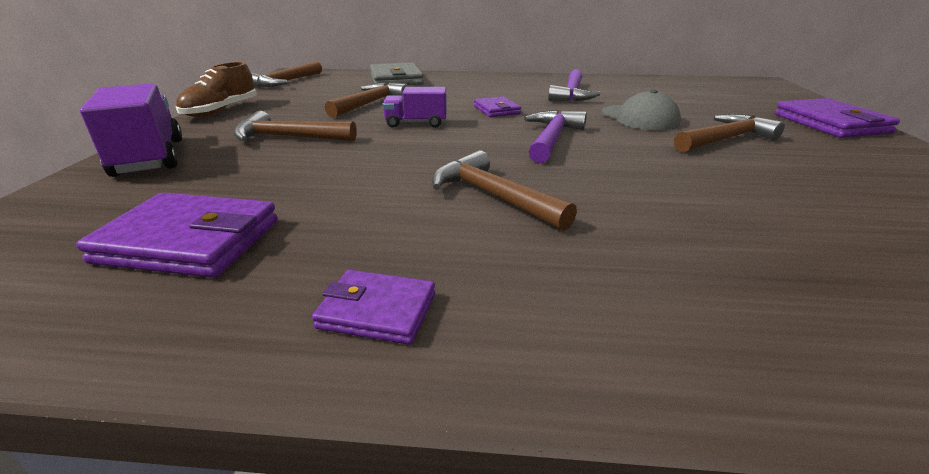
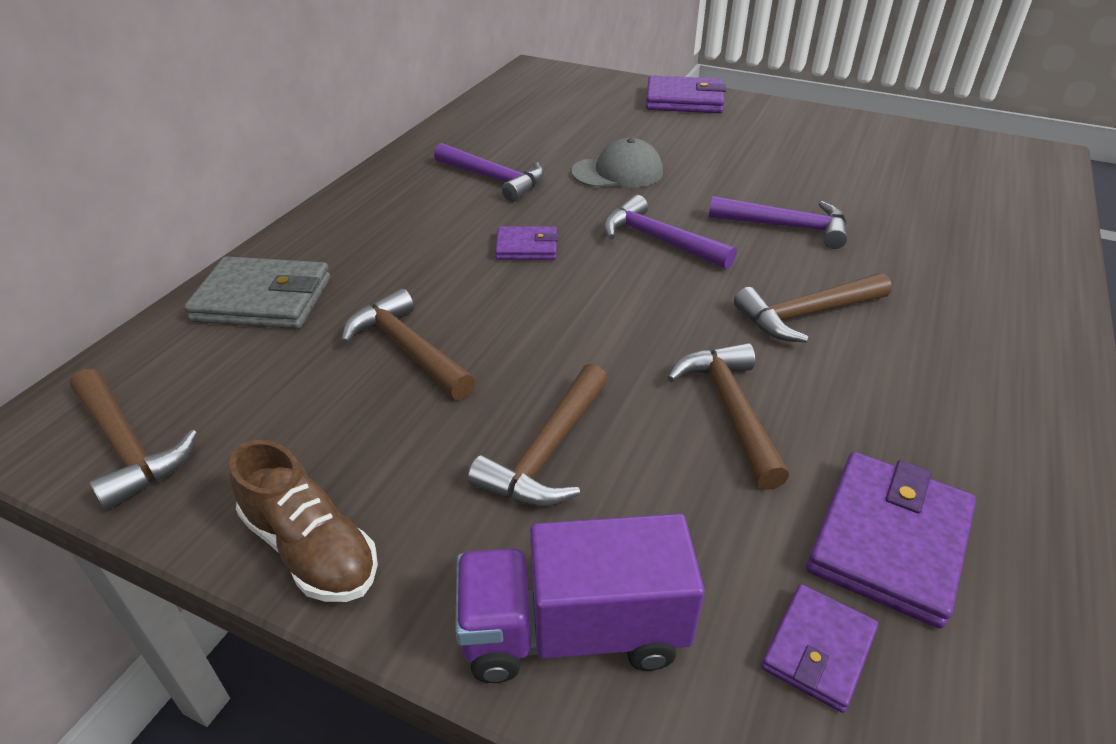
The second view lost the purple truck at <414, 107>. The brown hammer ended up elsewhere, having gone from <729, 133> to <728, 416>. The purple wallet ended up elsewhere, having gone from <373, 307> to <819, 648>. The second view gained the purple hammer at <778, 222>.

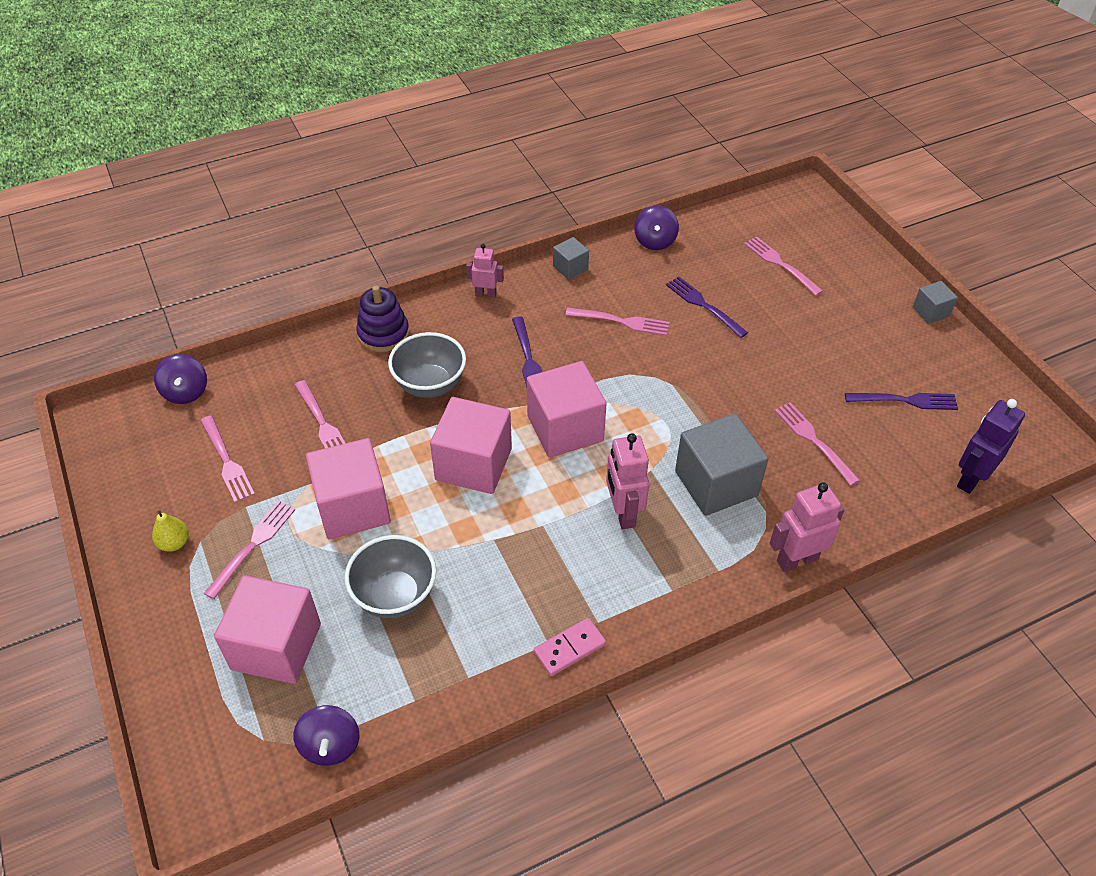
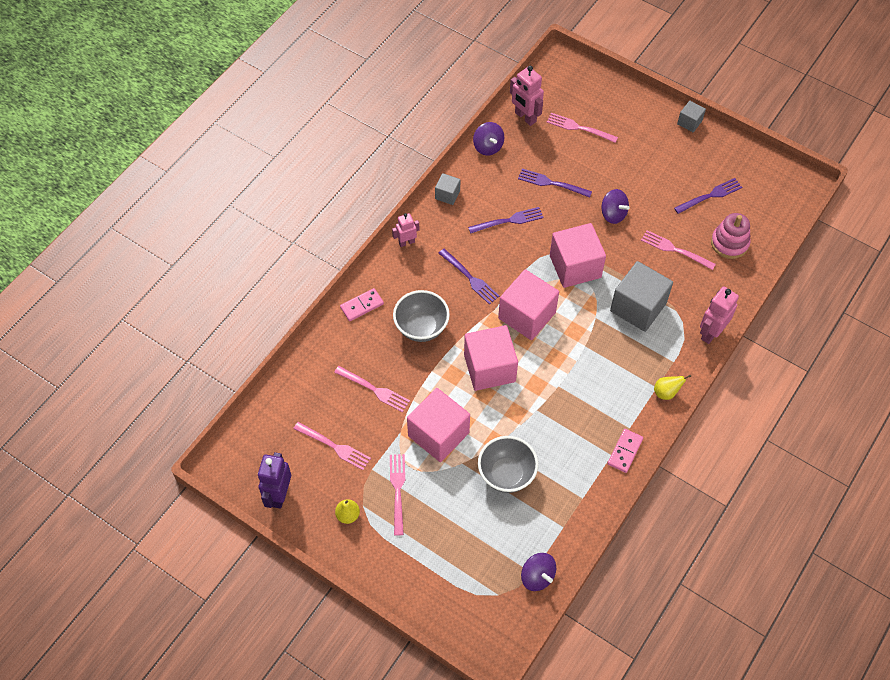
Where the purple stacking toy stood at <382, 319>, the pink domino came to stand at <362, 304>. What was the pink fork at <617, 322> turned into the purple fork at <506, 220>. The purple spinning top ended up elsewhere, having gone from <180, 379> to <616, 206>. The purple robot ended up elsewhere, having gone from <991, 446> to <274, 480>. The pink robot ended up elsewhere, having gone from <627, 481> to <527, 96>. The pink cube ended up elsewhere, having gone from <267, 629> to <578, 255>. The second view gained the pink stacking toy at <731, 236>. The second view gained the yellow pear at <672, 387>.

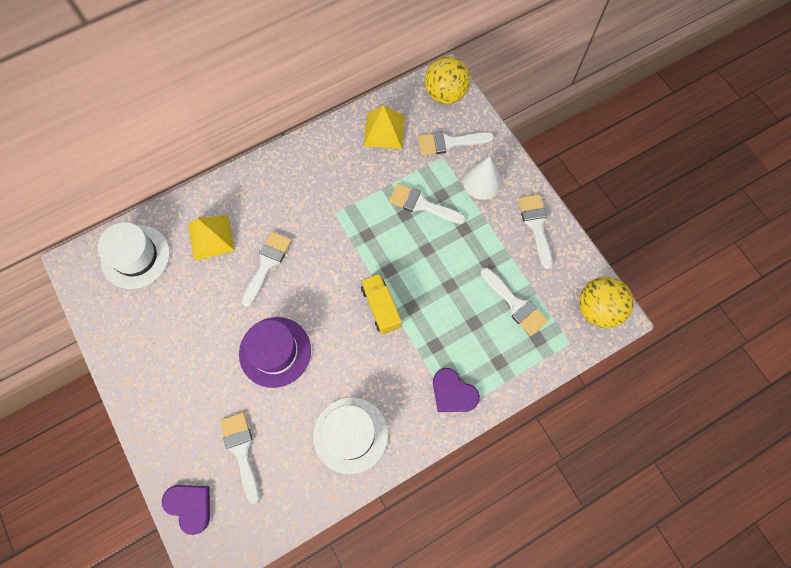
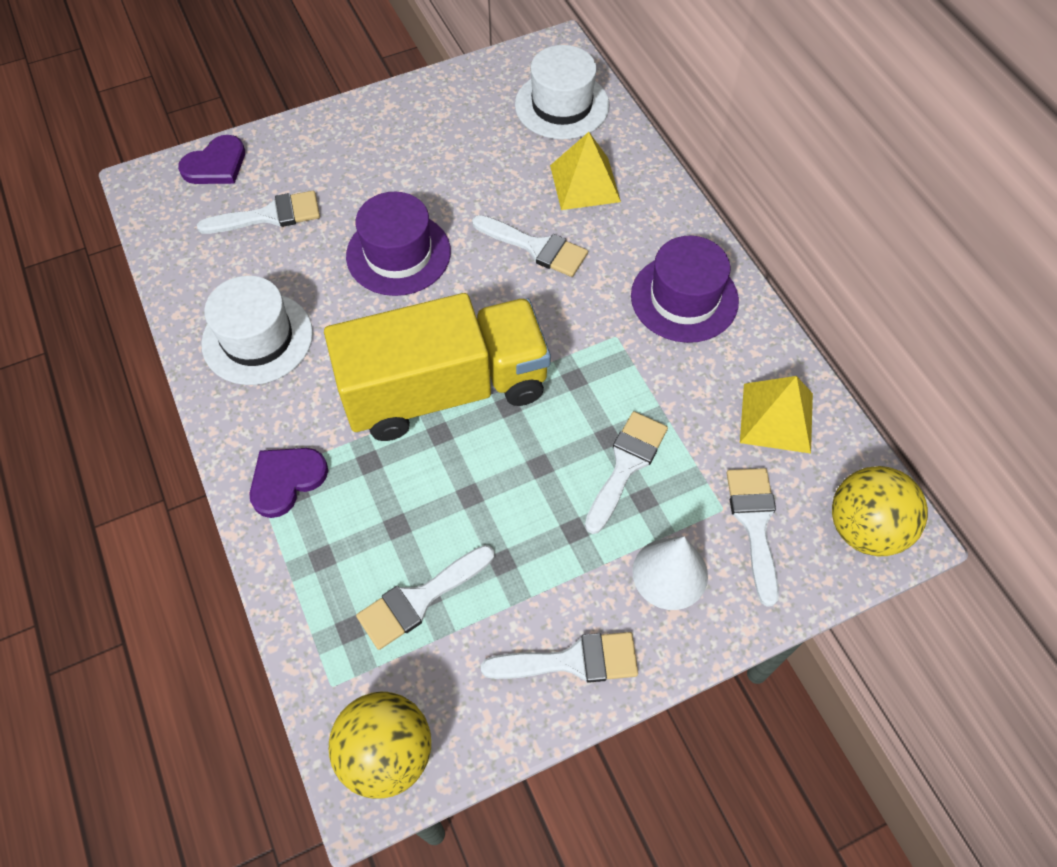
The size of the yellow truck at <381, 304> changed by a factor of 2.16. The second view gained the purple hat at <685, 289>.

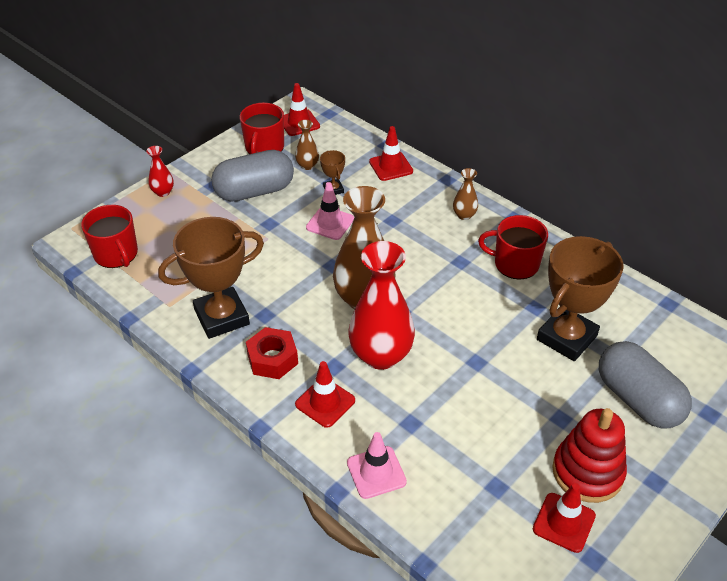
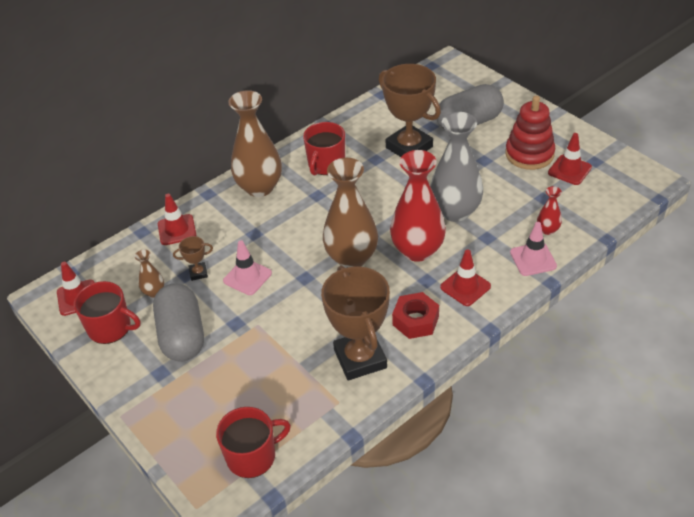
The red vase ended up elsewhere, having gone from <160, 171> to <549, 210>. The size of the brown vase at <465, 194> changed by a factor of 2.22. The second view gained the grey vase at <456, 167>.

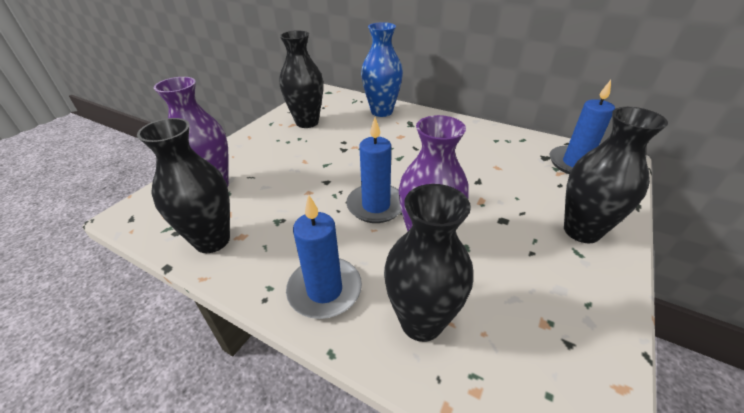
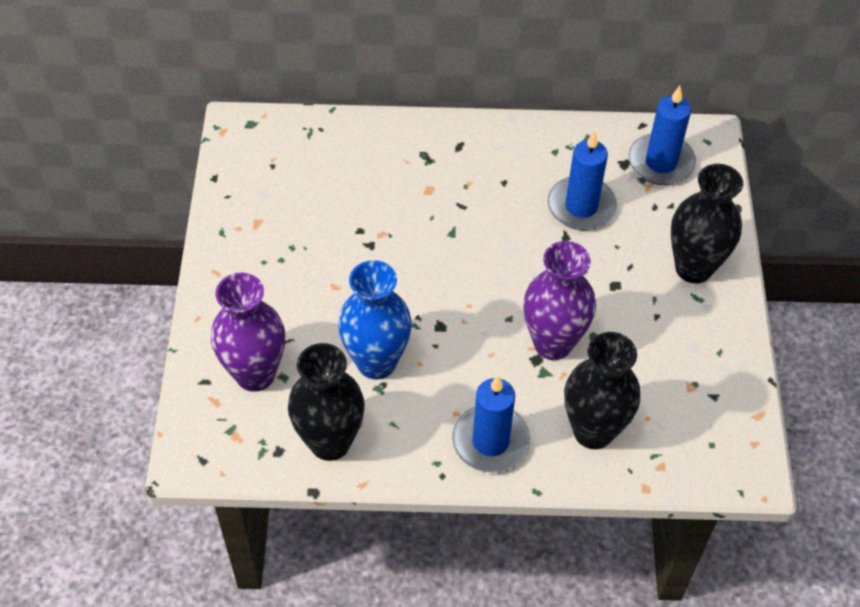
The blue vase ended up elsewhere, having gone from <382, 69> to <375, 319>. The second view lost the black vase at <301, 79>. The blue candle ended up elsewhere, having gone from <374, 170> to <582, 180>.

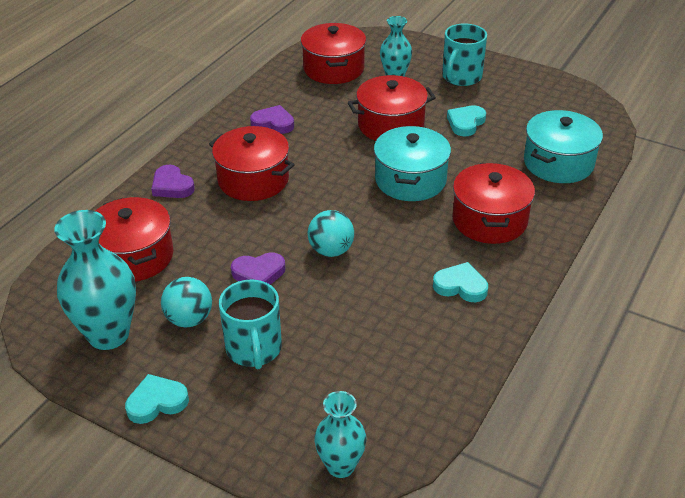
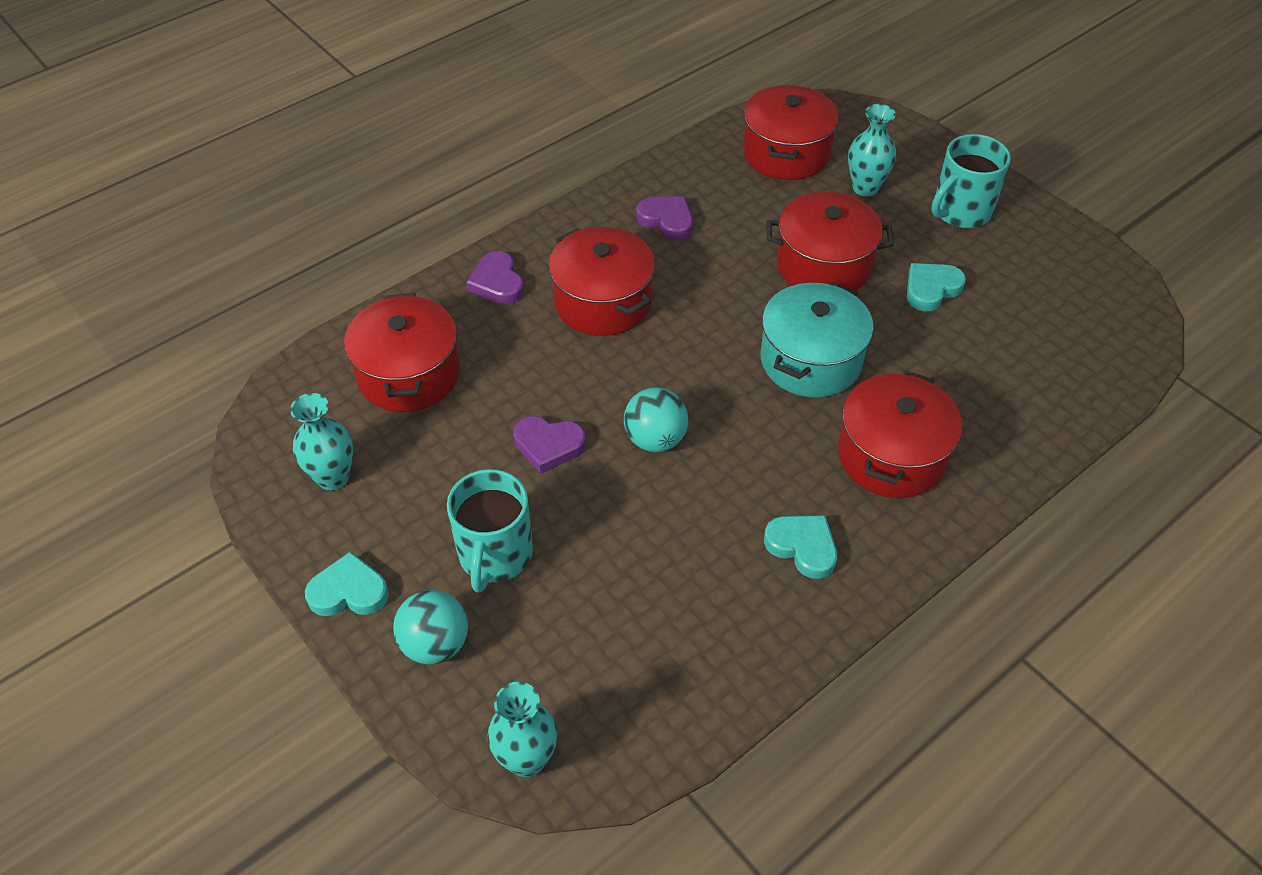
The second view lost the turquoise pot at <563, 146>. The size of the turquoise vase at <95, 280> changed by a factor of 0.60. The turquoise ball ended up elsewhere, having gone from <186, 302> to <430, 627>.

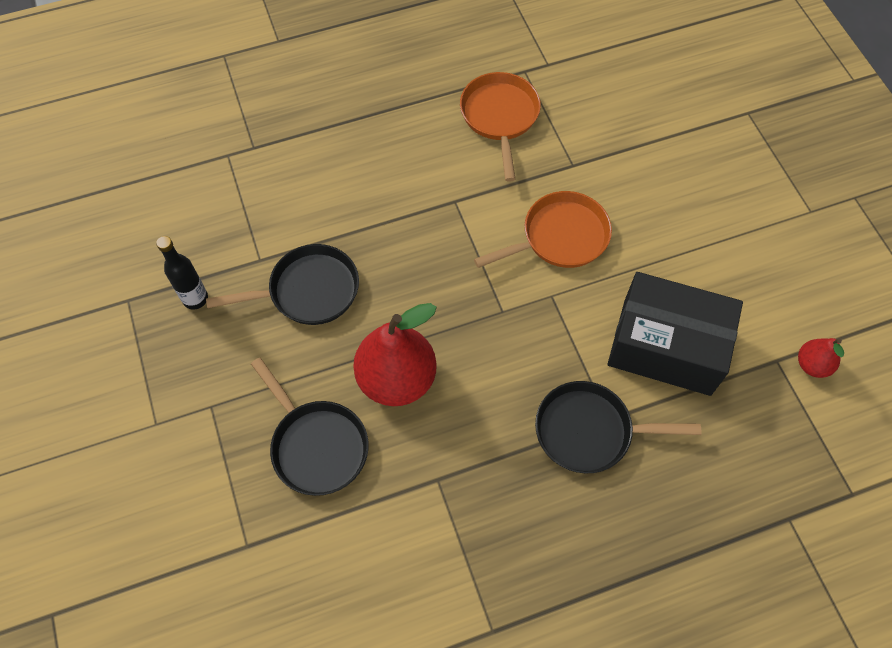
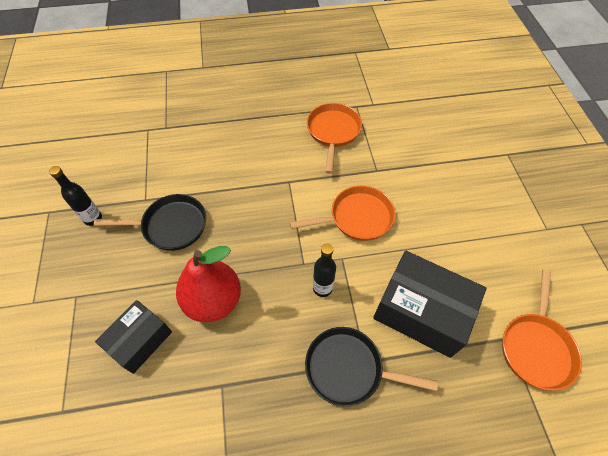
Where the red pear stood at <821, 358>, the orange pan came to stand at <542, 330>. Where the black pan stood at <310, 427>, the black box came to stand at <133, 337>. The second view gained the black bottle at <324, 270>.

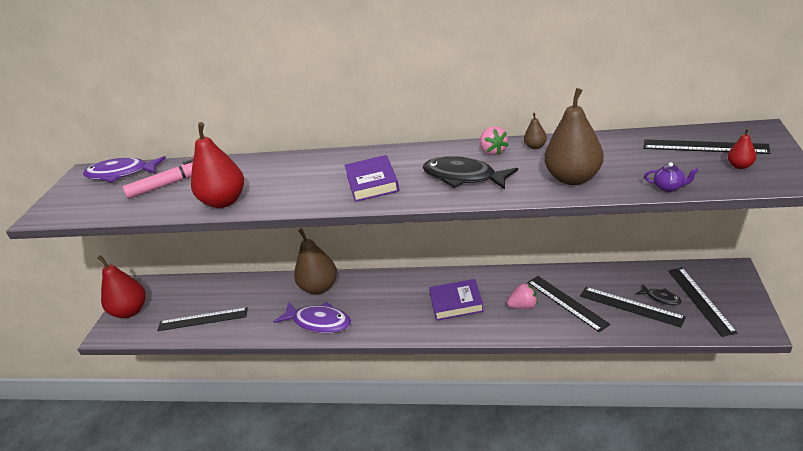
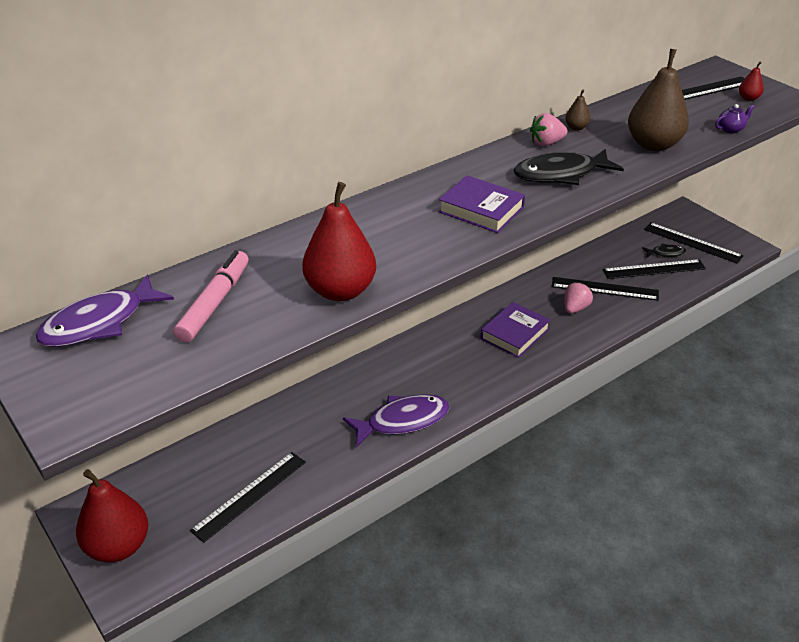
The pink strawberry at <494, 140> ended up facing another way, 135 degrees clockwise from before. The second view lost the brown pear at <315, 261>.

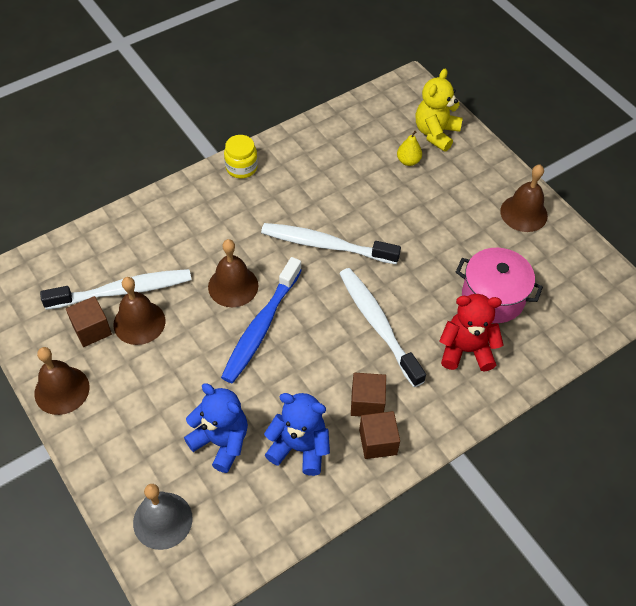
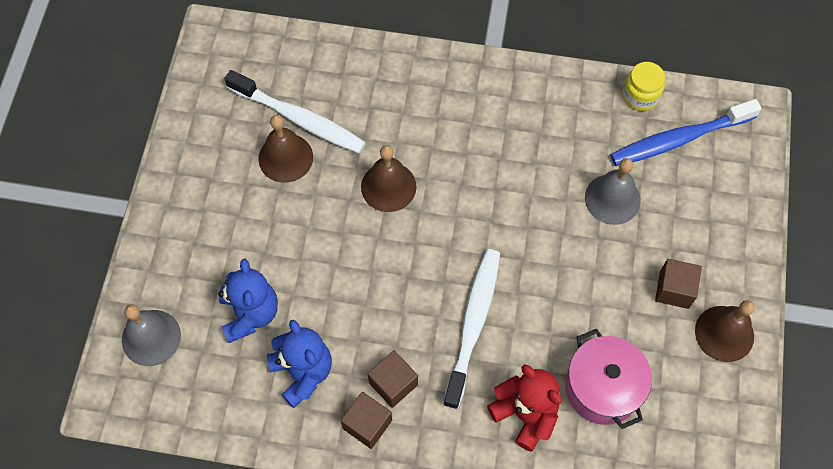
The second view lost the yellow teddy bear at <439, 110>. The second view lost the yellow pear at <409, 148>. The yellow jar ended up elsewhere, having gone from <241, 156> to <644, 86>. The second view lost the white toothbrush at <331, 243>. The blue toothbrush ended up elsewhere, having gone from <261, 320> to <686, 132>. The brown cube ended up elsewhere, having gone from <89, 321> to <678, 284>. The second view lost the brown bell at <62, 381>. The second view gained the grey bell at <613, 191>.

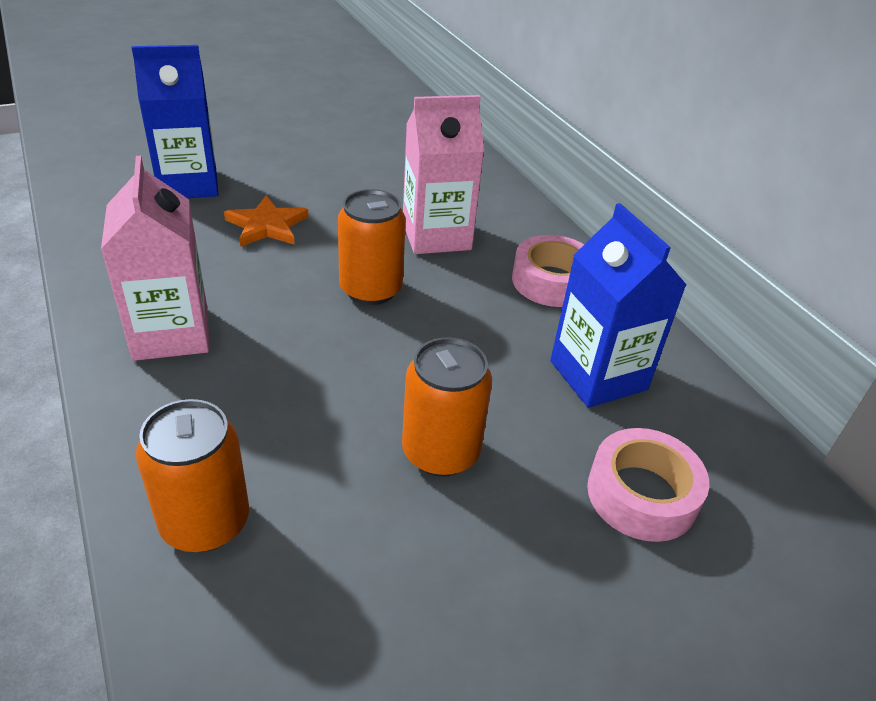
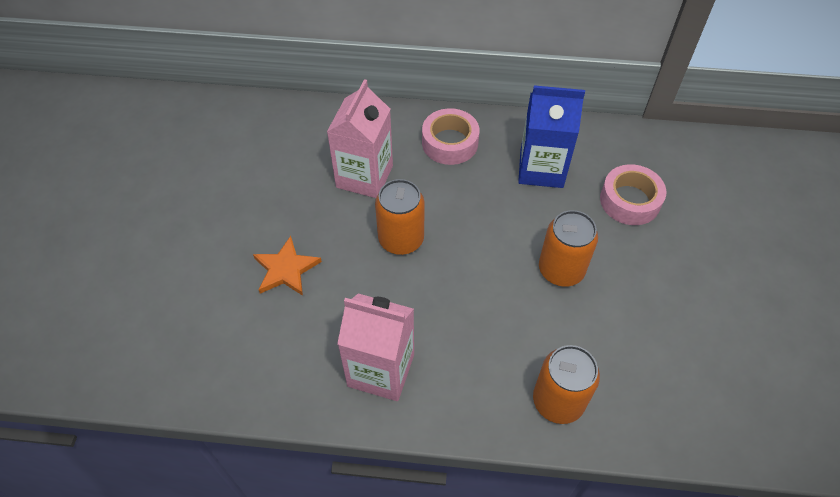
The second view lost the blue carton at <175, 121>.

